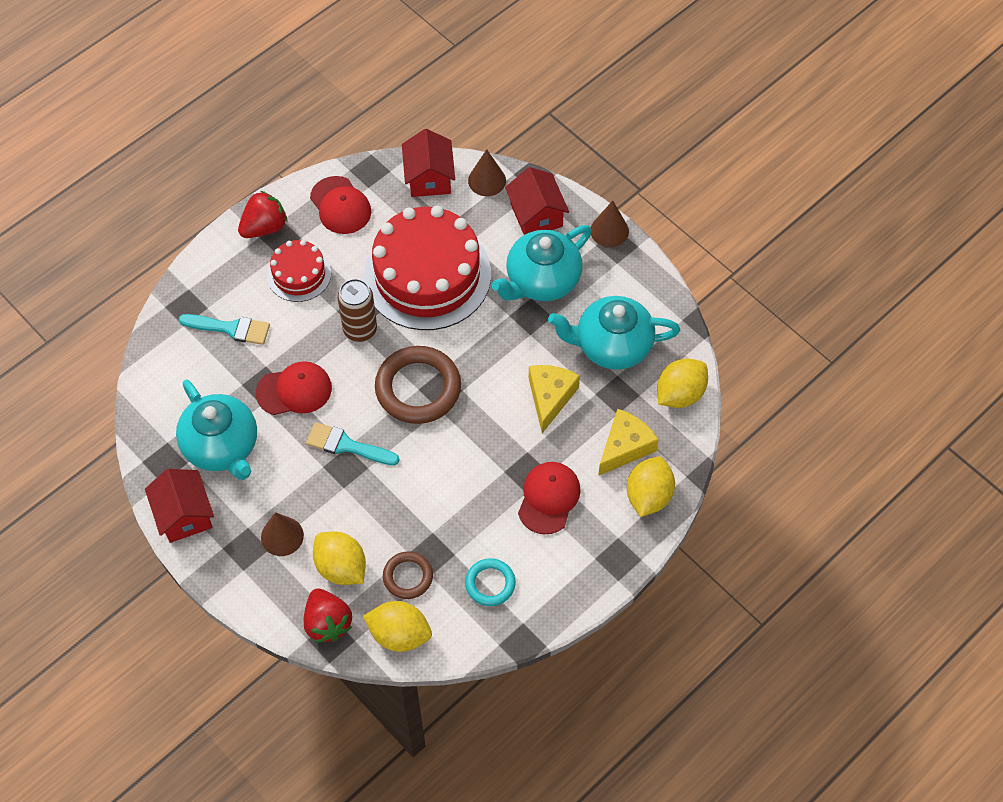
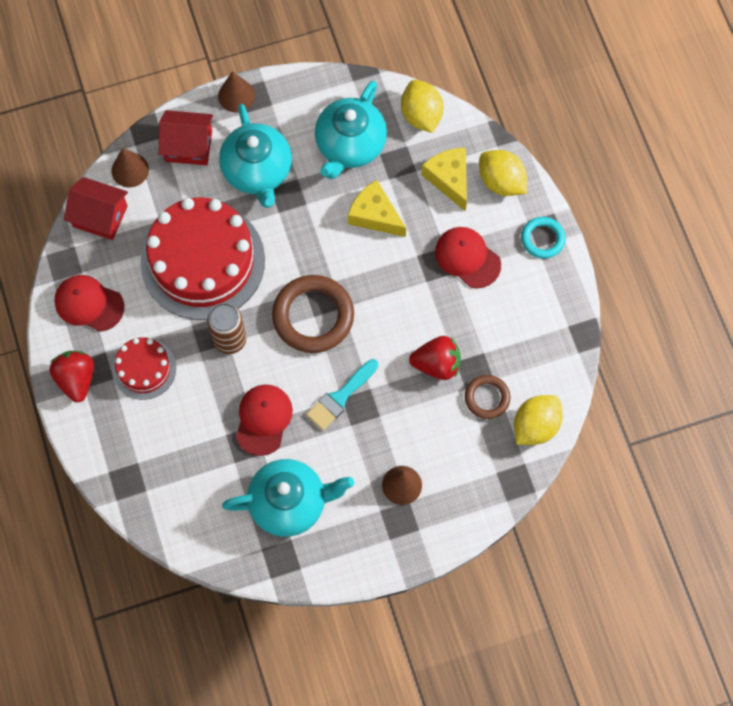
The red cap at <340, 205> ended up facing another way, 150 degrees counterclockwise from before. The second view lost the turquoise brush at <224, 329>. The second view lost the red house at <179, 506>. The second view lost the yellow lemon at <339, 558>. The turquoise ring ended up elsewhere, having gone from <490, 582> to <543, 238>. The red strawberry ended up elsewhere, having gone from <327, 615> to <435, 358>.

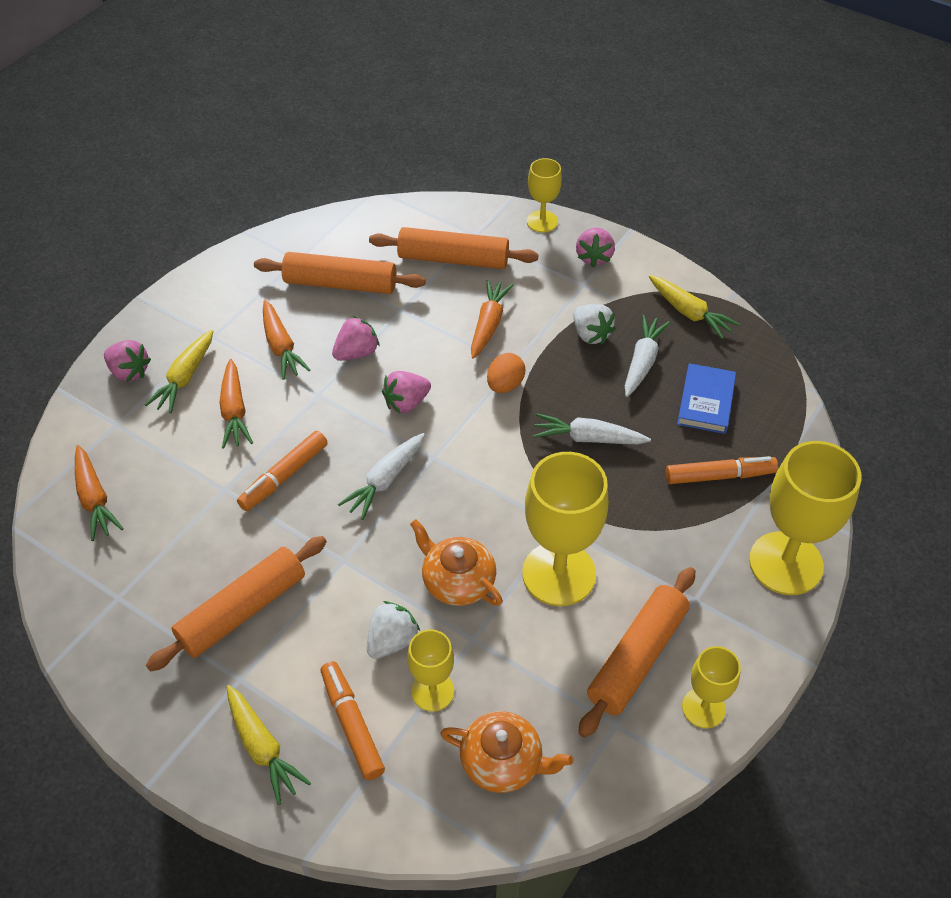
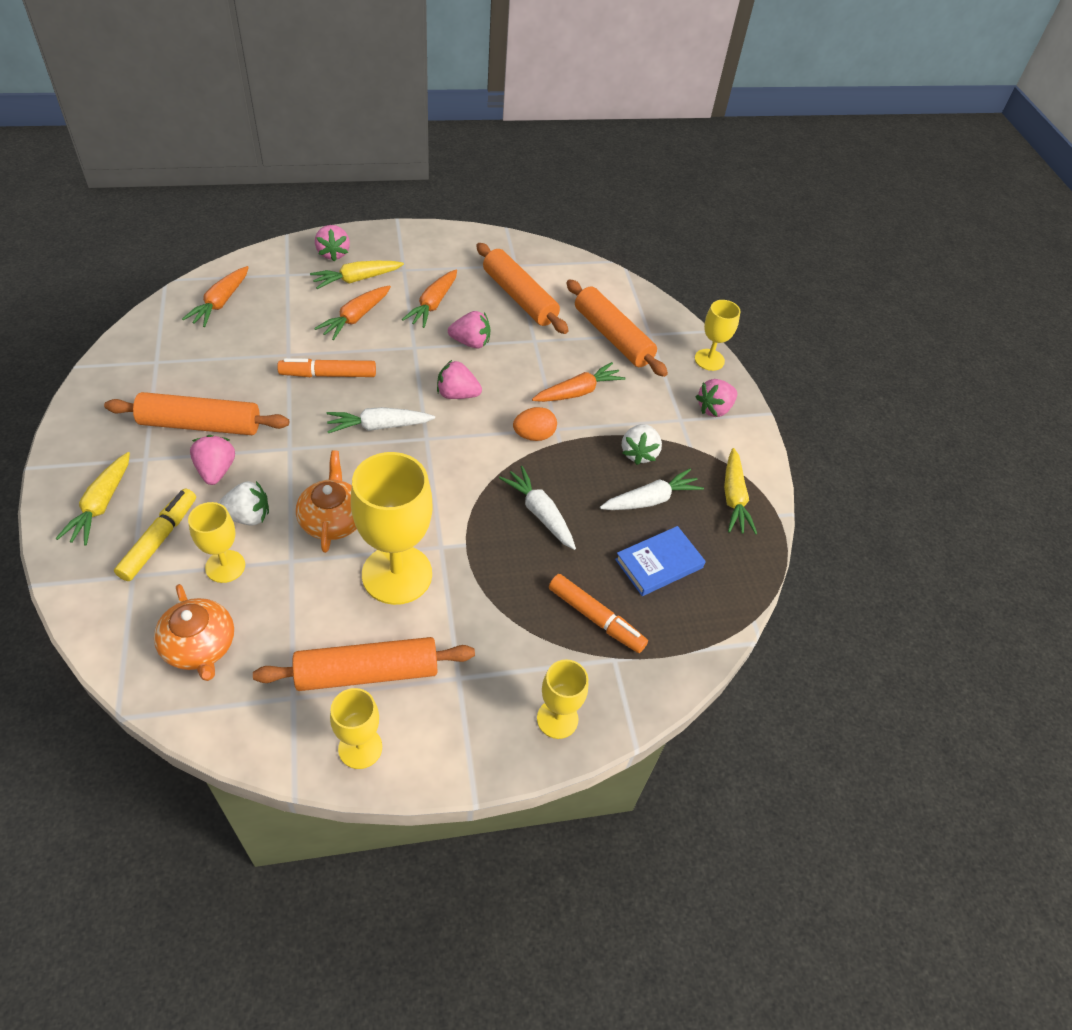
The size of the yellow goblet at <805, 518> changed by a factor of 0.54. What was the orange marker at <353, 720> turned into the yellow marker at <155, 535>. The second view gained the pink strawberry at <212, 460>.

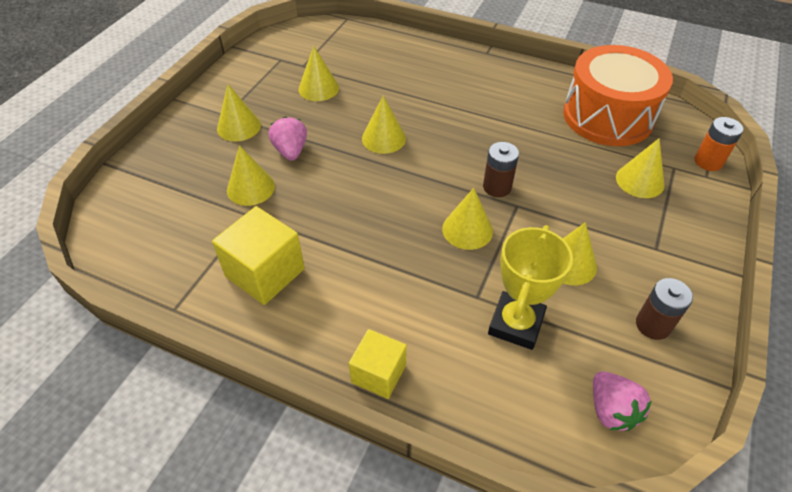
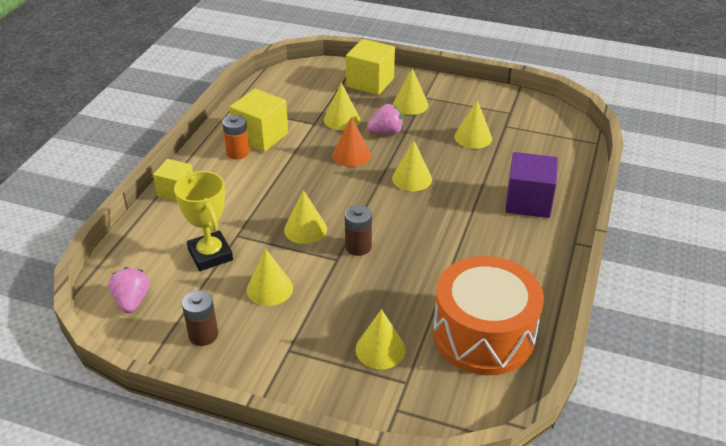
The orange battery ended up elsewhere, having gone from <719, 144> to <236, 137>. The yellow trophy at <530, 287> ended up facing another way, 45 degrees clockwise from before. The pink strawberry at <622, 401> ended up facing another way, 105 degrees clockwise from before. The second view gained the yellow cube at <370, 67>. The second view gained the orange cone at <352, 142>. The second view gained the purple cube at <531, 185>.

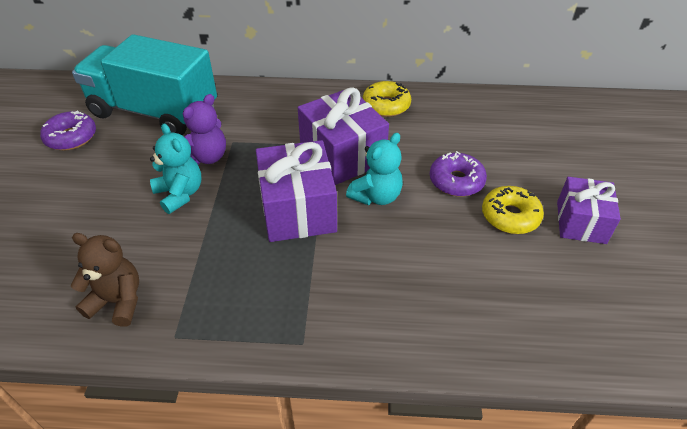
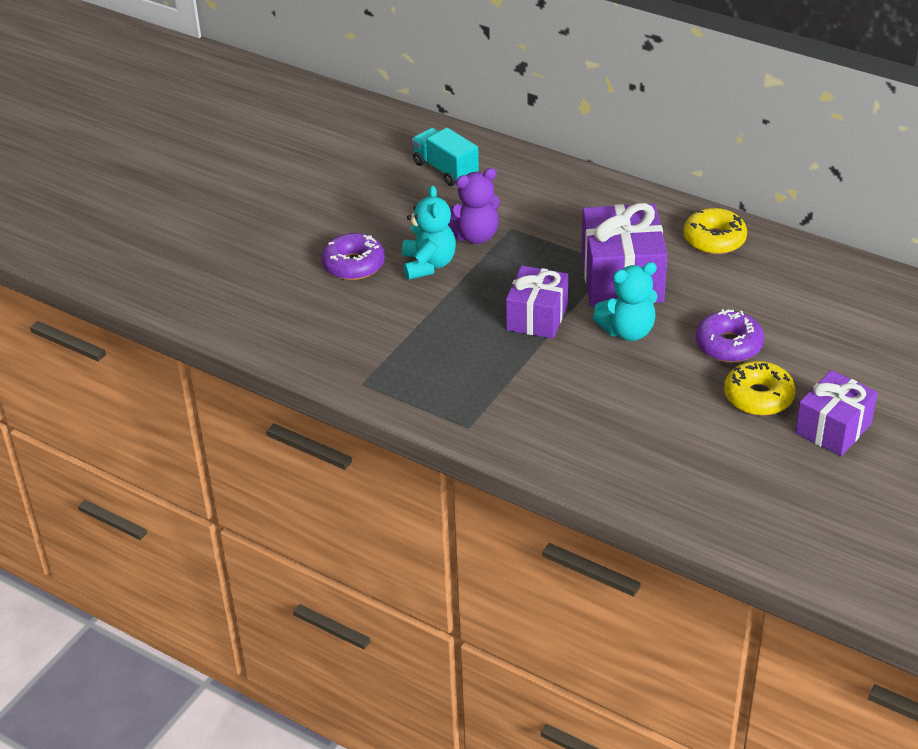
The size of the turquoise truck at <144, 84> changed by a factor of 0.47. The purple donut ended up elsewhere, having gone from <68, 131> to <353, 256>. The size of the purple gift at <296, 191> changed by a factor of 0.65. The second view lost the brown teddy bear at <105, 280>.

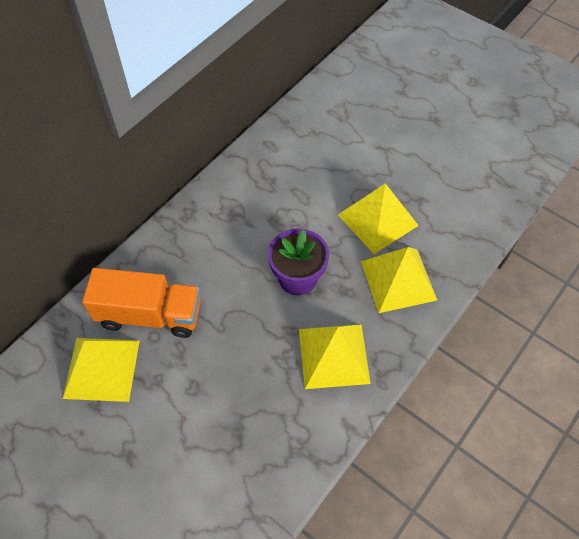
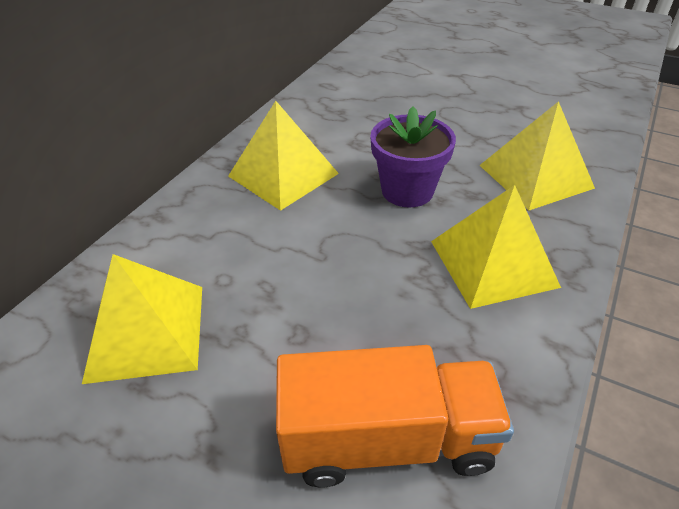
The yellow pyramid ended up elsewhere, having gone from <378, 218> to <283, 156>. The orange truck ended up elsewhere, having gone from <141, 303> to <395, 416>.

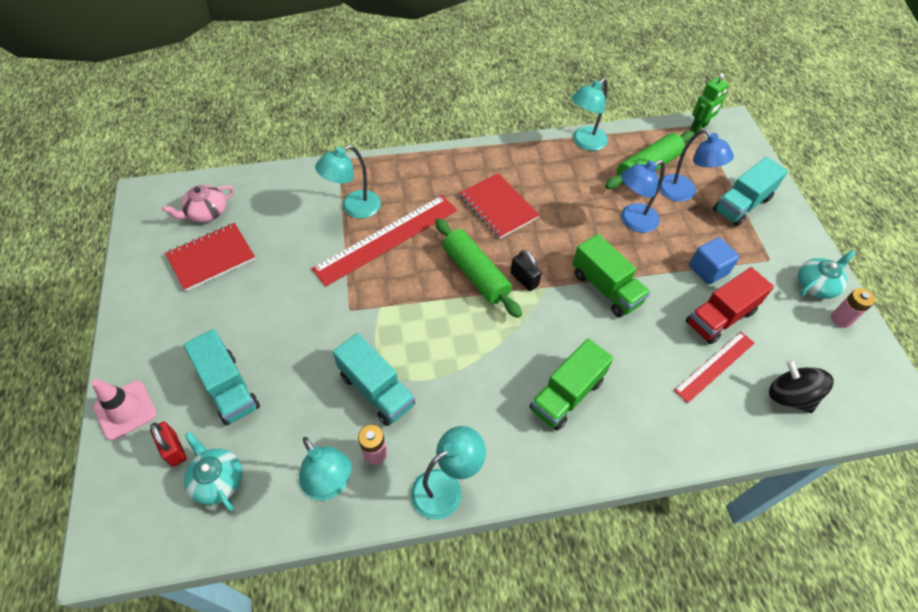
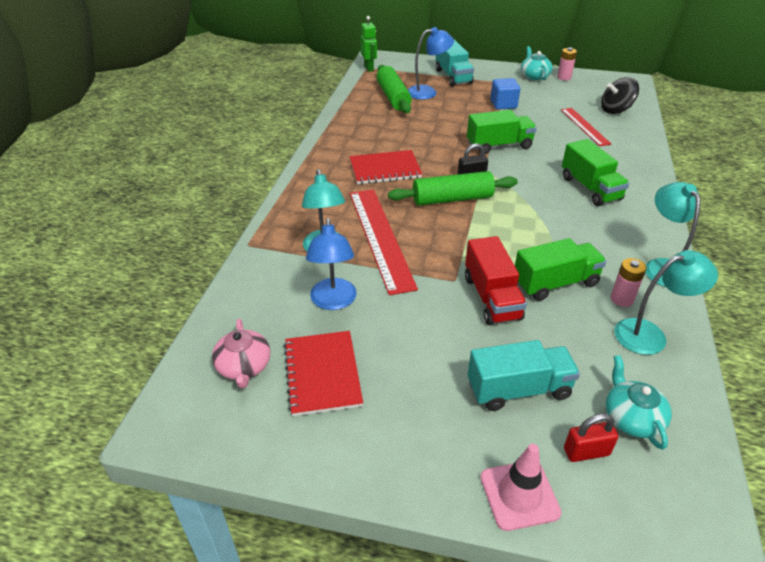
The second view lost the turquoise lamp at <590, 114>. The blue lamp ended up elsewhere, having gone from <643, 196> to <331, 264>. The red truck ended up elsewhere, having gone from <730, 305> to <496, 280>. What was the turquoise truck at <374, 379> turned into the green truck at <561, 269>. The turquoise teapot at <213, 471> ended up facing another way, 90 degrees clockwise from before.

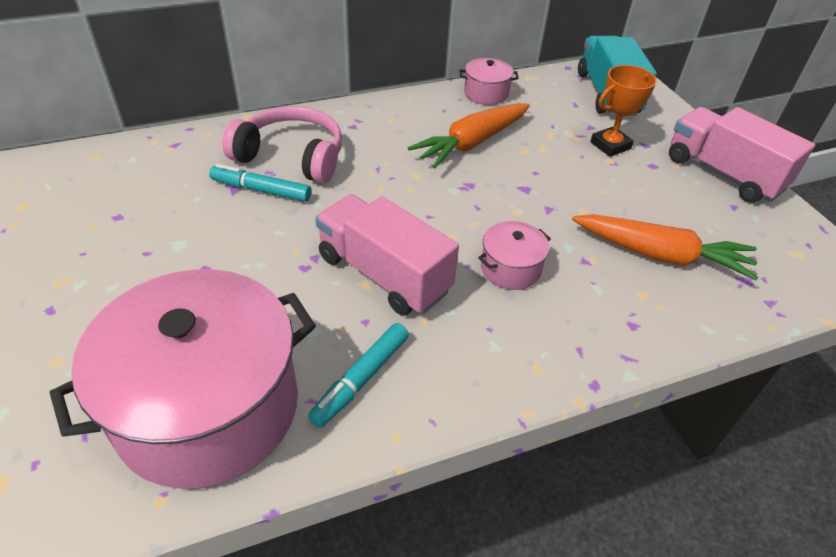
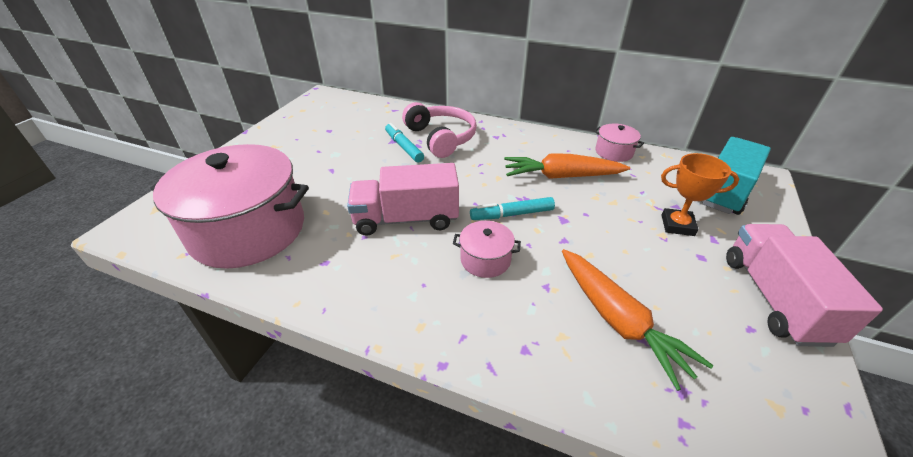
The pink truck at <387, 255> ended up facing another way, 90 degrees counterclockwise from before. The turquoise marker ended up elsewhere, having gone from <358, 375> to <512, 208>.

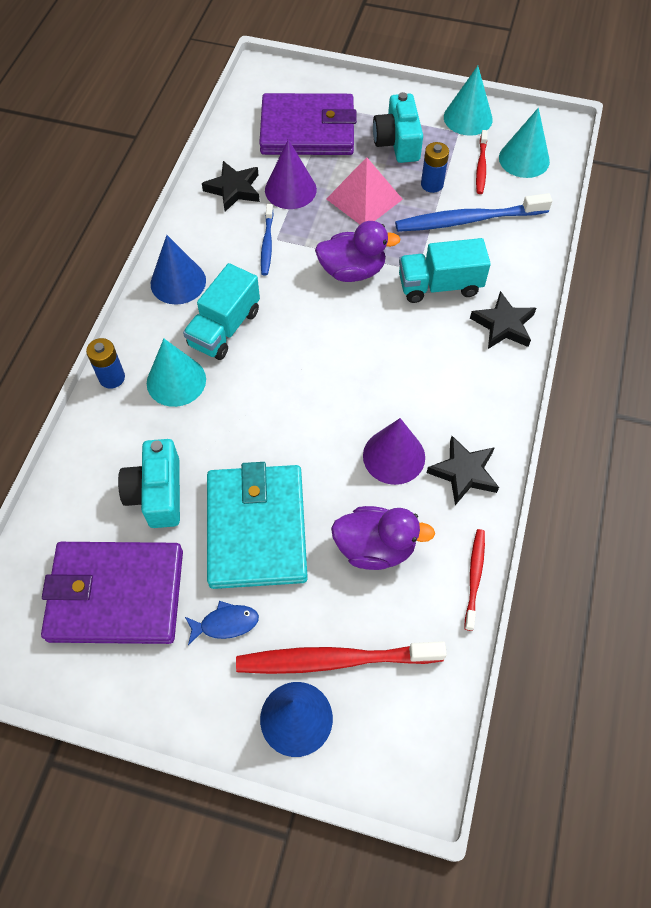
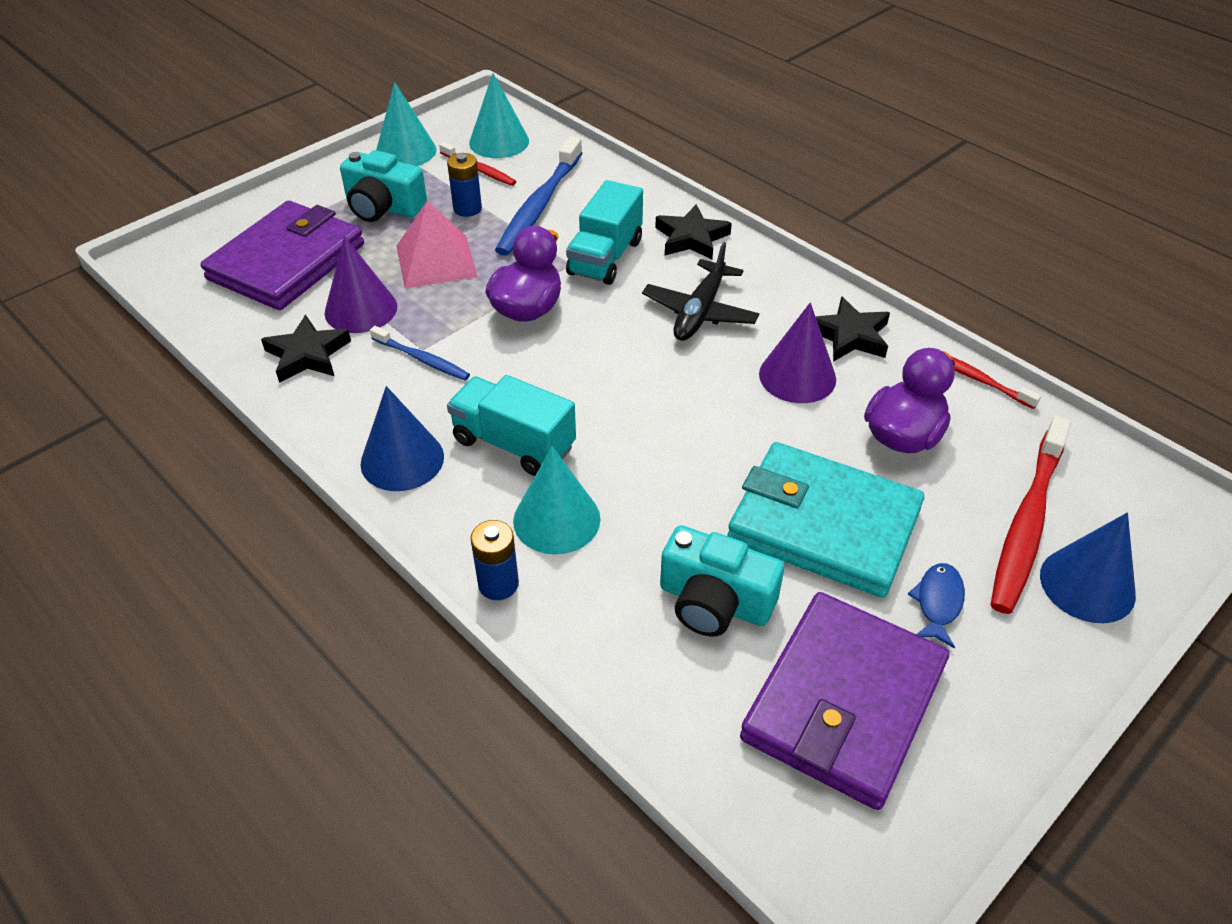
The turquoise truck at <221, 311> ended up facing another way, 150 degrees clockwise from before. The second view gained the black plane at <701, 291>.

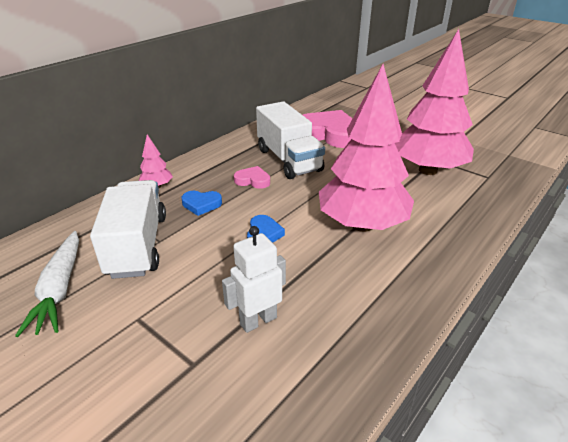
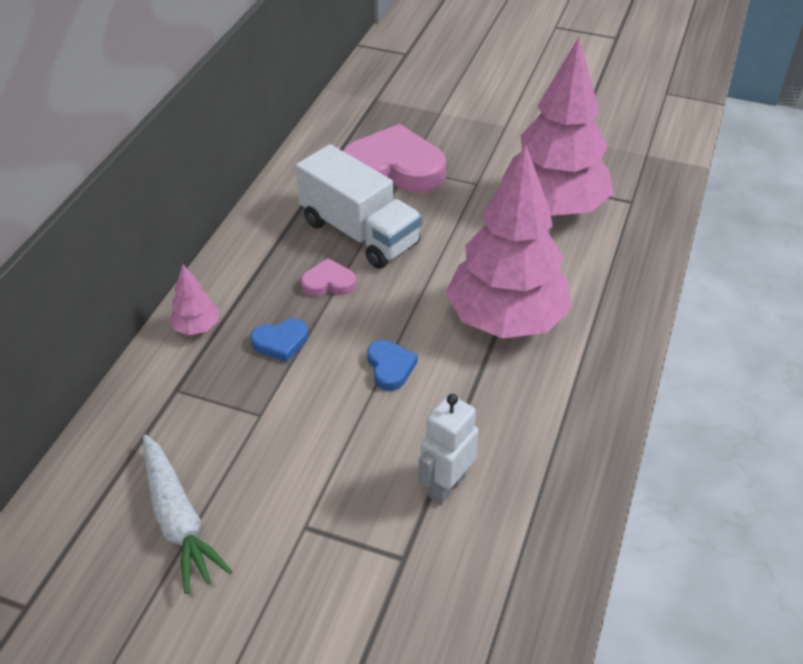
The second view lost the white truck at <128, 229>.

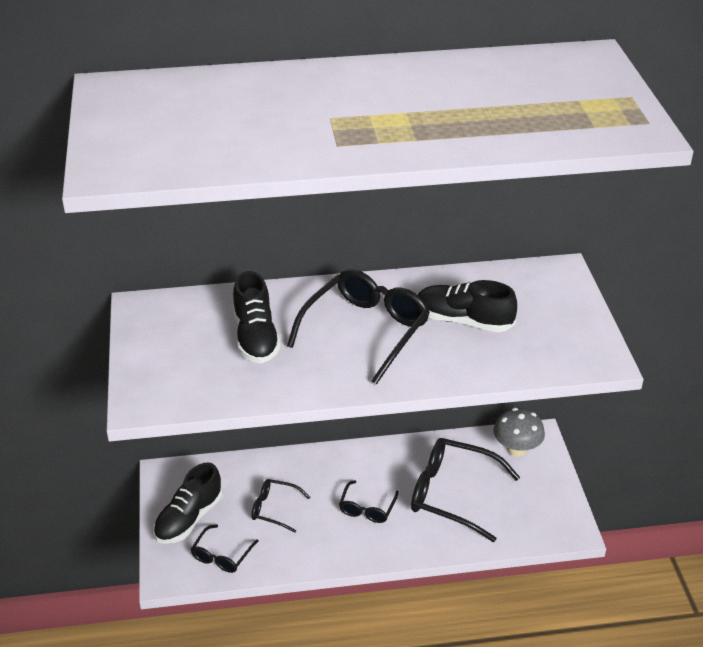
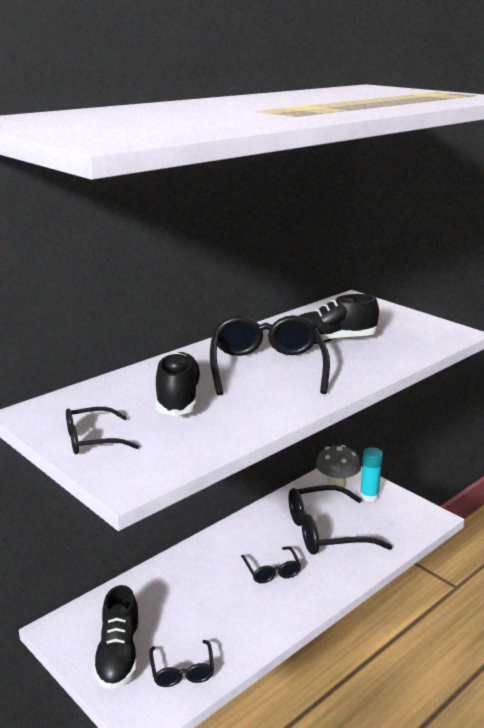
The black shoe at <257, 317> ended up facing another way, 135 degrees counterclockwise from before. The black glasses ended up elsewhere, having gone from <281, 506> to <102, 430>. The second view gained the turquoise glue stick at <371, 474>.

